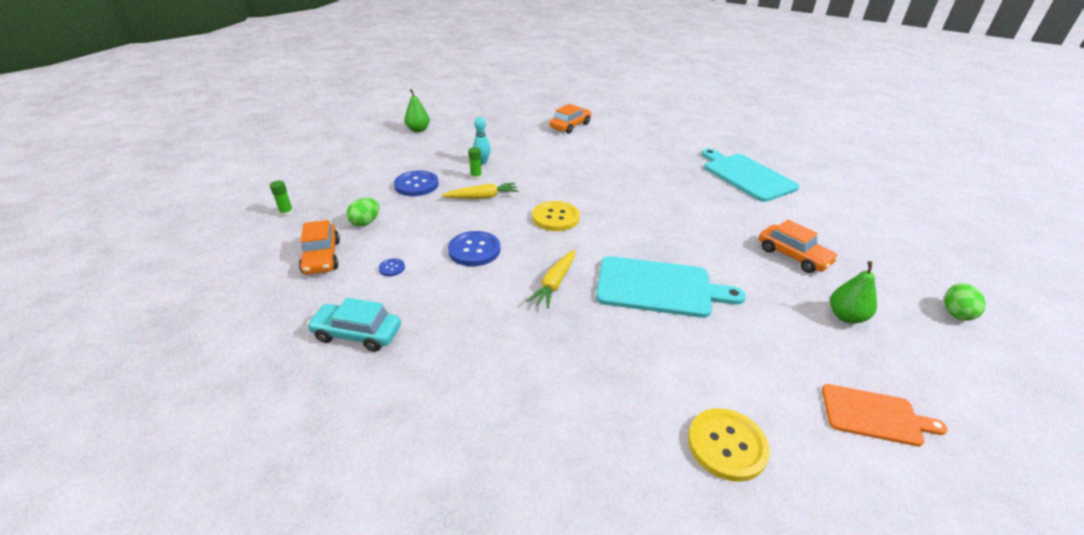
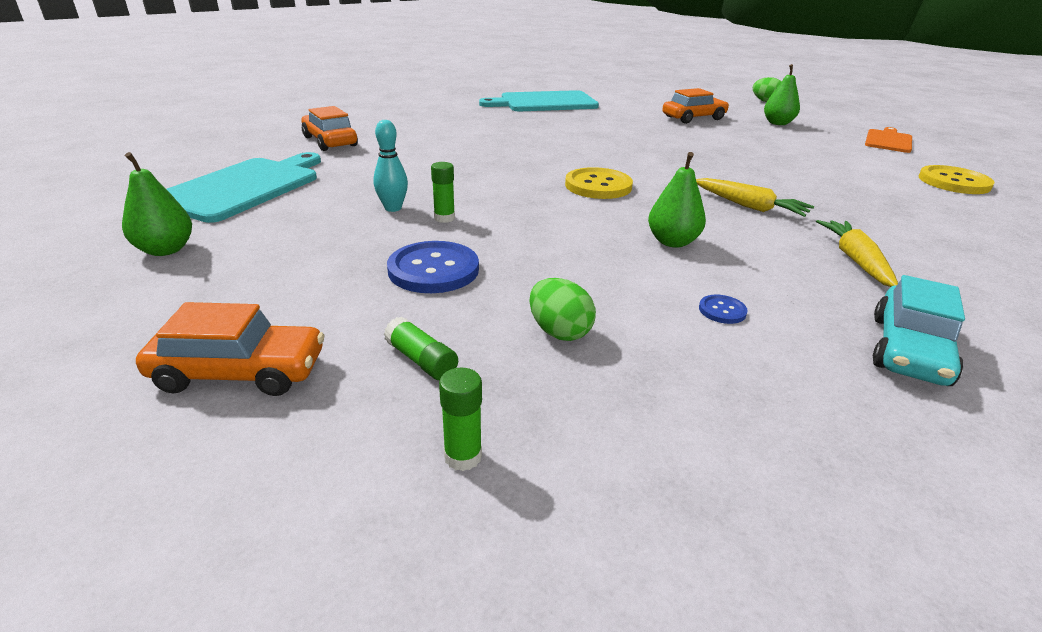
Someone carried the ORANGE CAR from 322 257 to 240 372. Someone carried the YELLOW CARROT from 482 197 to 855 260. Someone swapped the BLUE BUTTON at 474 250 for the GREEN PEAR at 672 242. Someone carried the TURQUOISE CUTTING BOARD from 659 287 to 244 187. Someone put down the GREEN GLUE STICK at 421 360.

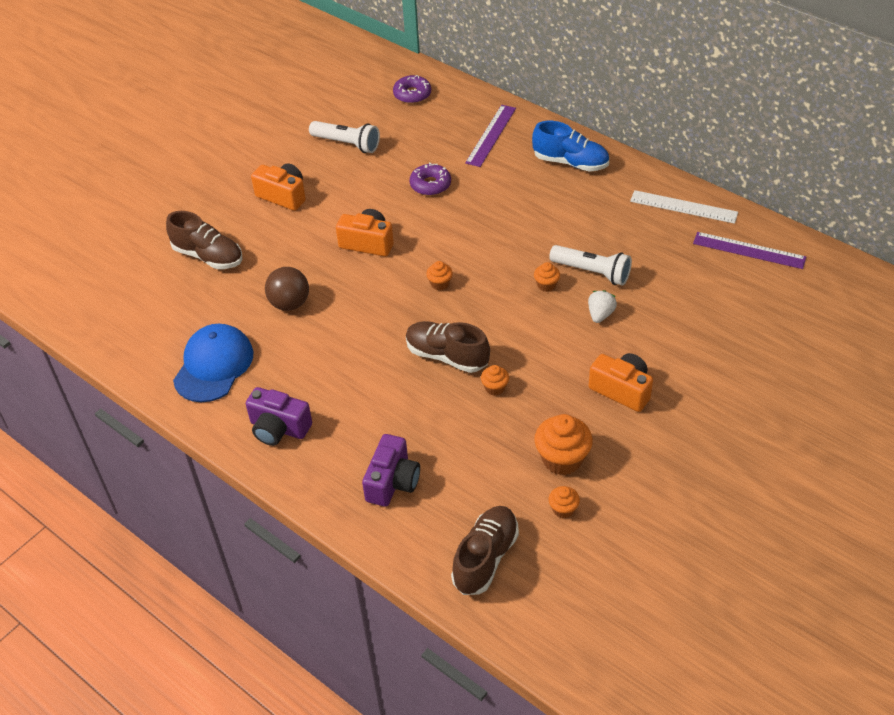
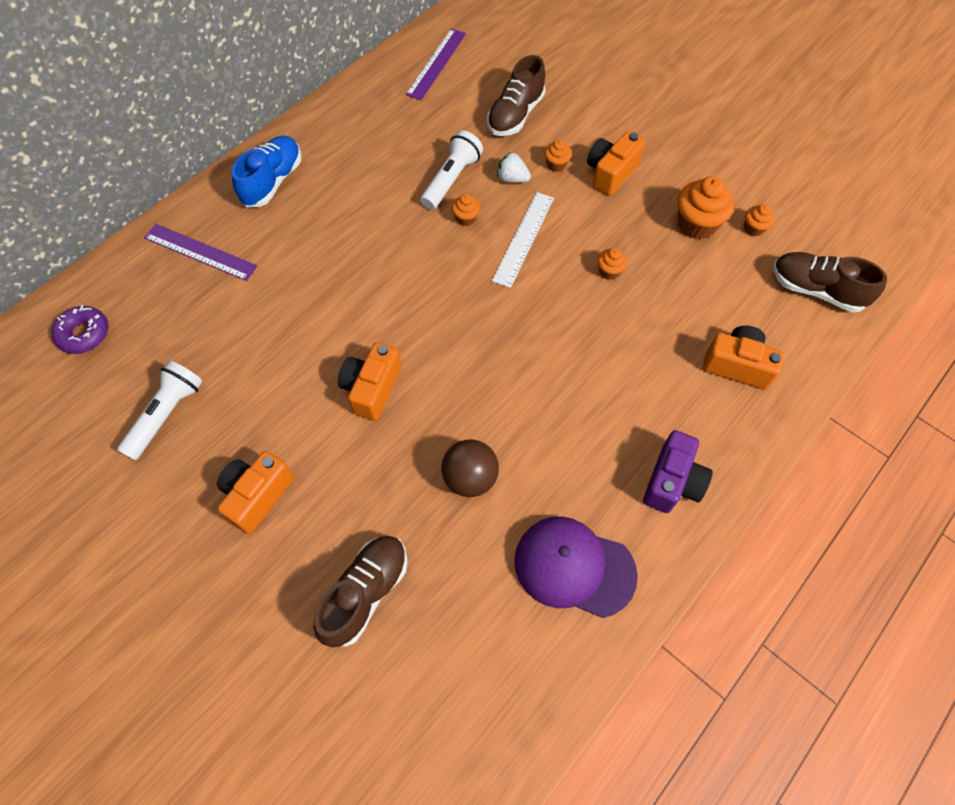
Someone repainted the BLUE CAP at 213 365, which became the PURPLE CAP at 574 567. Someone repainted the PURPLE CAMERA at 392 482, which became the ORANGE CAMERA at 737 365. Someone carried the BROWN SHOE from 447 356 to 515 115. Someone took away the PURPLE DONUT at 430 185. Someone carried the ORANGE CUPCAKE from 440 284 to 556 165. Someone carried the WHITE RULER from 683 207 to 524 238.

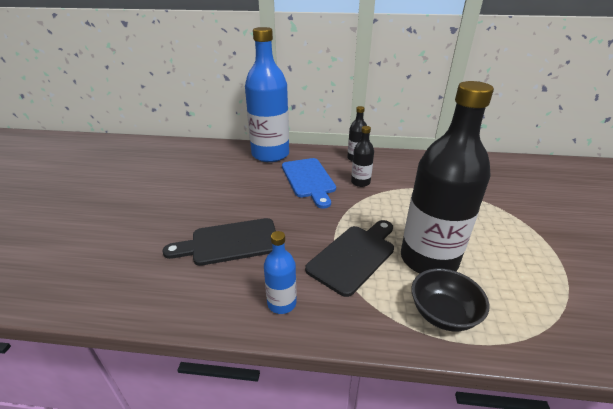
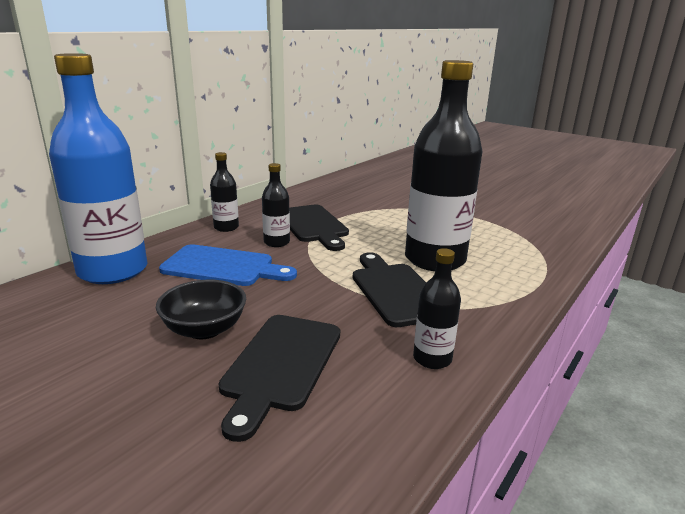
Someone repainted the BLUE BOTTLE at 281 303, which became the BLACK BOTTLE at 432 359. Someone carried the BLACK BOWL from 443 314 to 204 329. Someone put down the BLACK CUTTING BOARD at 313 225.

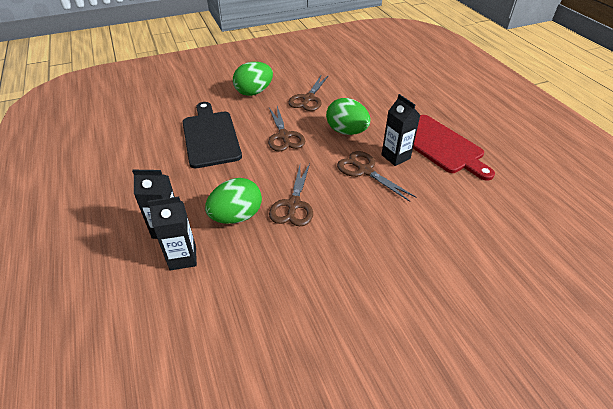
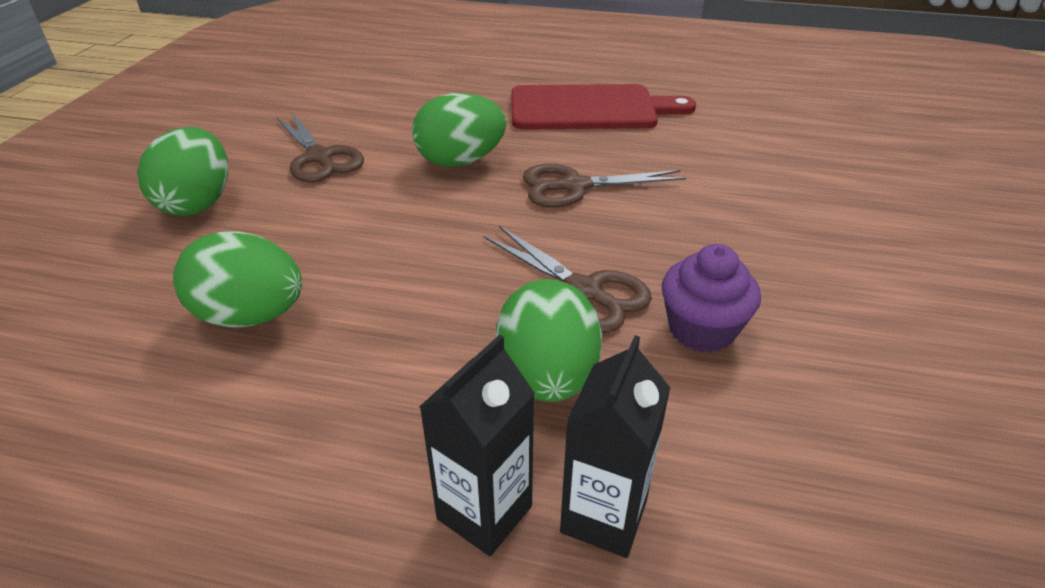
Someone swapped the BLACK CUTTING BOARD at 210 136 for the GREEN EGG at 251 316. Someone took away the BROWN SCISSORS at 284 136. Someone took away the BLACK CARTON at 395 157. Someone put down the PURPLE CUPCAKE at 701 329.

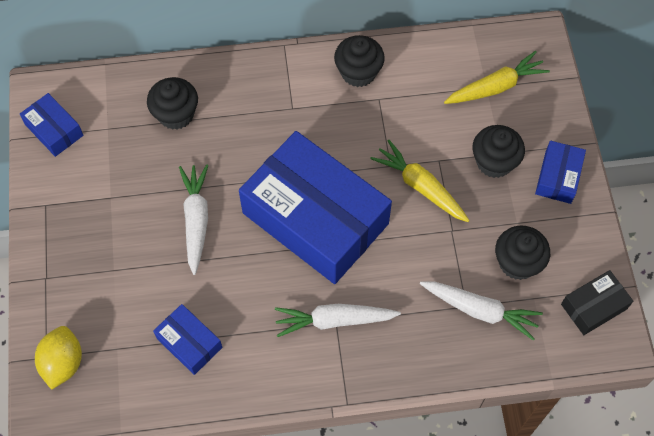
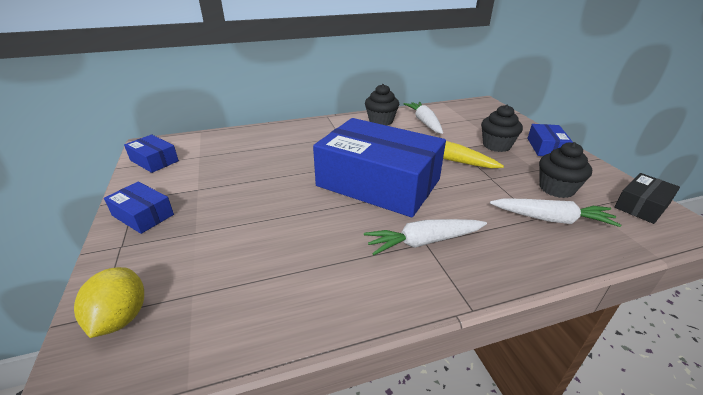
Someone took away the BLACK CUPCAKE at 176 114. Someone carried the BLUE BOX from 189 343 to 143 215. Someone carried the WHITE CARROT from 196 220 to 424 122. Someone took away the YELLOW CARROT at 496 87.

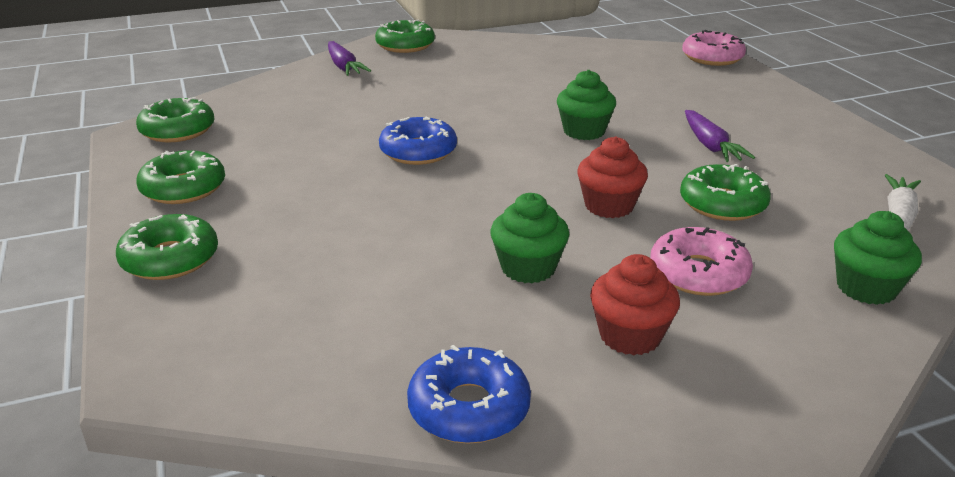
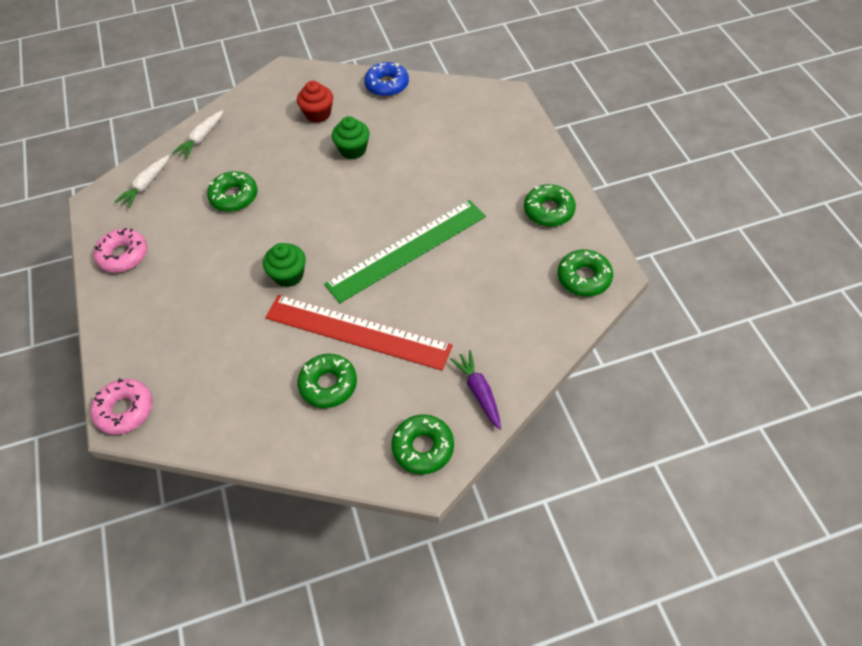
Someone carried the GREEN DONUT from 170 259 to 328 384. Someone swapped the BLUE DONUT at 418 151 for the GREEN RULER at 407 250. Someone took away the RED CUPCAKE at 609 206. Someone carried the PINK DONUT from 698 273 to 123 255. Someone took away the PURPLE CARROT at 710 145. Someone swapped the GREEN CUPCAKE at 866 288 for the WHITE CARROT at 202 139. Someone put down the RED RULER at 357 332.

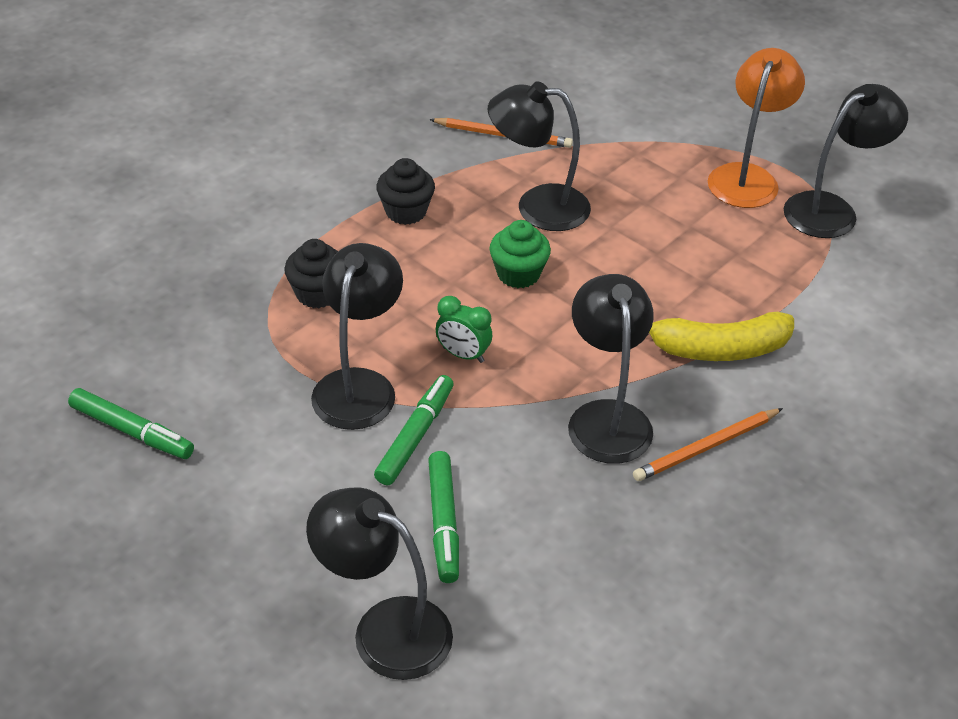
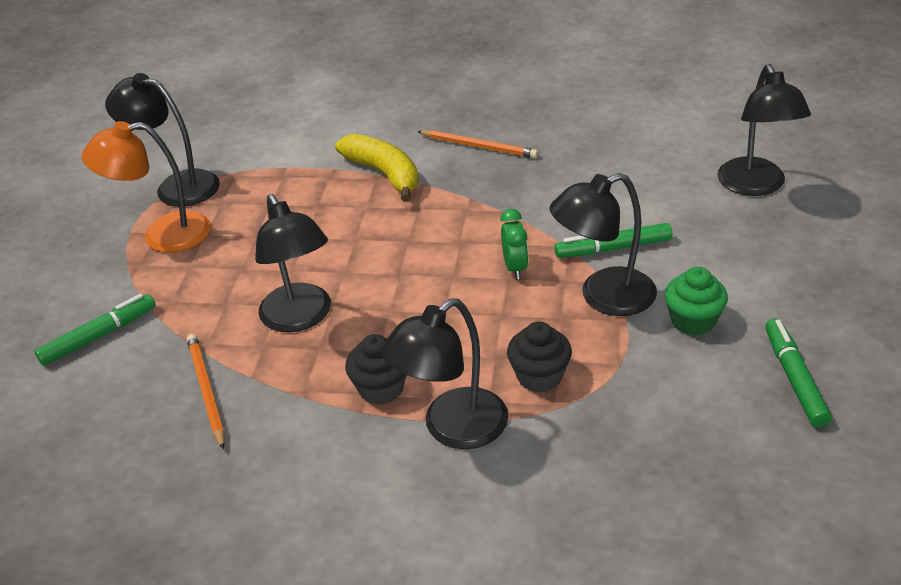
Someone carried the GREEN MARKER from 443 522 to 99 336. Someone carried the GREEN CUPCAKE from 518 274 to 693 321. Someone carried the BLACK LAMP from 606 417 to 452 428.

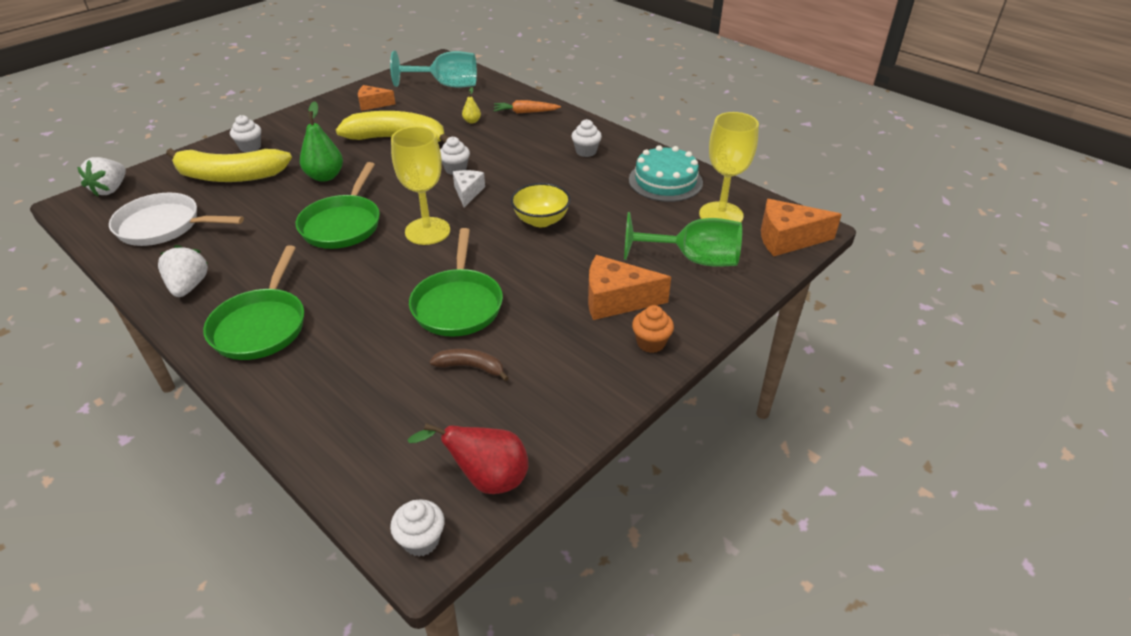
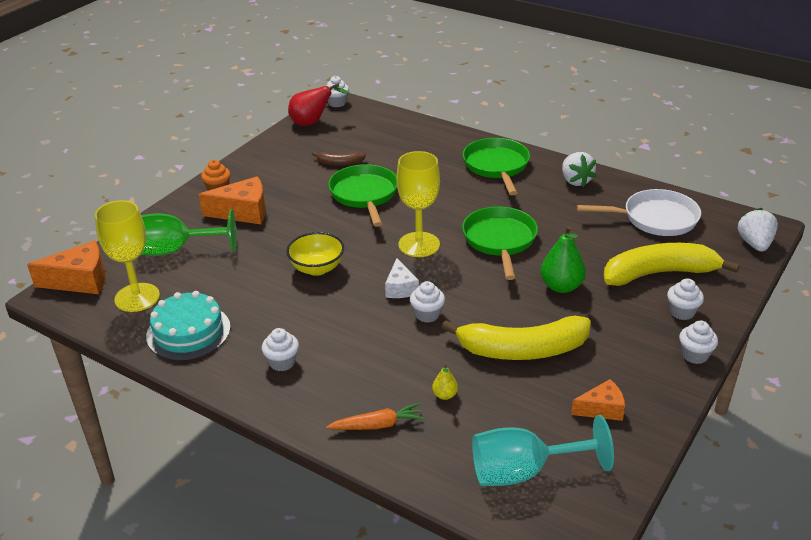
Someone put down the WHITE CUPCAKE at 695 355.

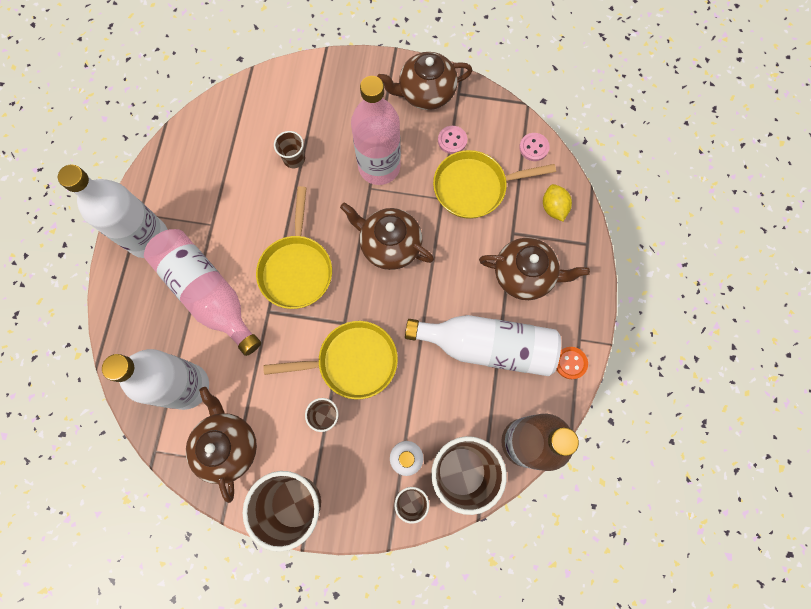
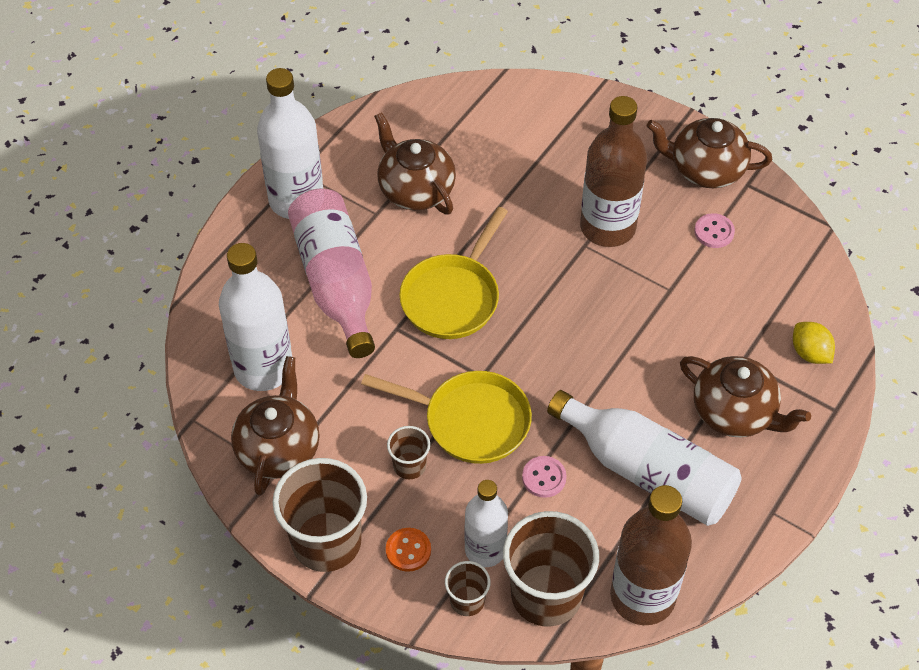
Someone took away the BROWN CUP at 294 159. Someone carried the BROWN TEAPOT from 389 245 to 415 189. Someone repainted the PINK BOTTLE at 379 167, which became the BROWN BOTTLE at 607 227. Someone took away the YELLOW PAN at 474 187. Someone carried the PINK BUTTON from 534 147 to 544 477. Someone rotated the YELLOW LEMON at 553 208 by 45 degrees counterclockwise. Someone carried the ORANGE BUTTON from 570 363 to 408 550.

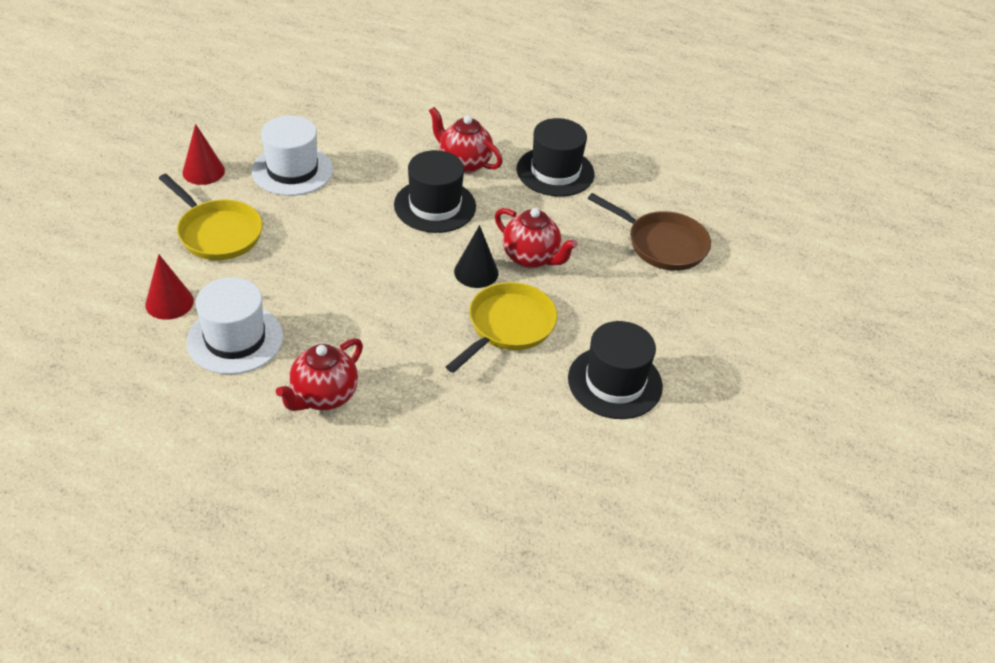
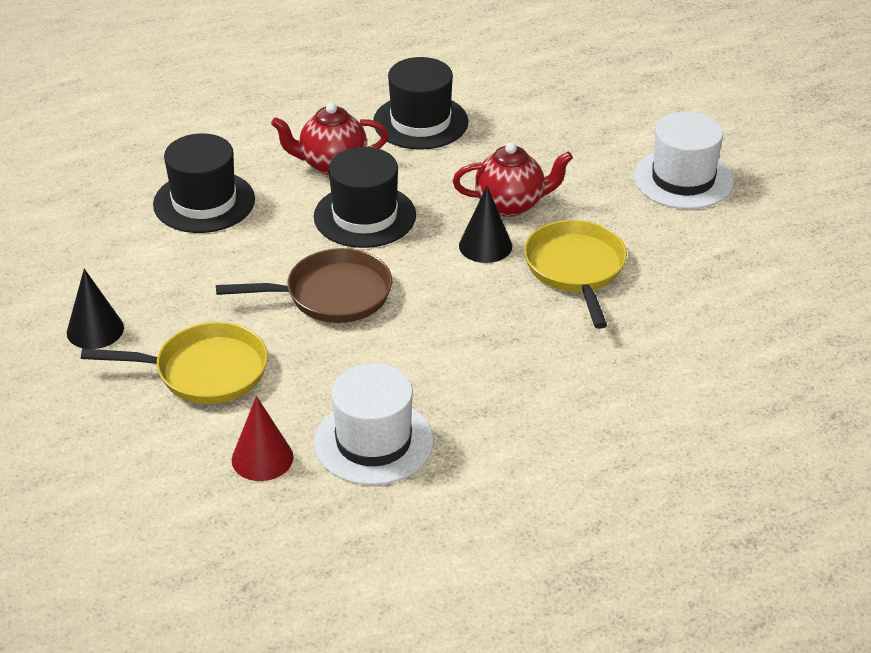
Someone repainted the RED CONE at 203 171, which became the BLACK CONE at 95 330. Someone carried the WHITE HAT from 292 170 to 683 179. Someone took away the RED TEAPOT at 323 397. Someone carried the BLACK HAT from 615 382 to 204 202. Someone carried the BROWN PAN from 662 244 to 331 295.

